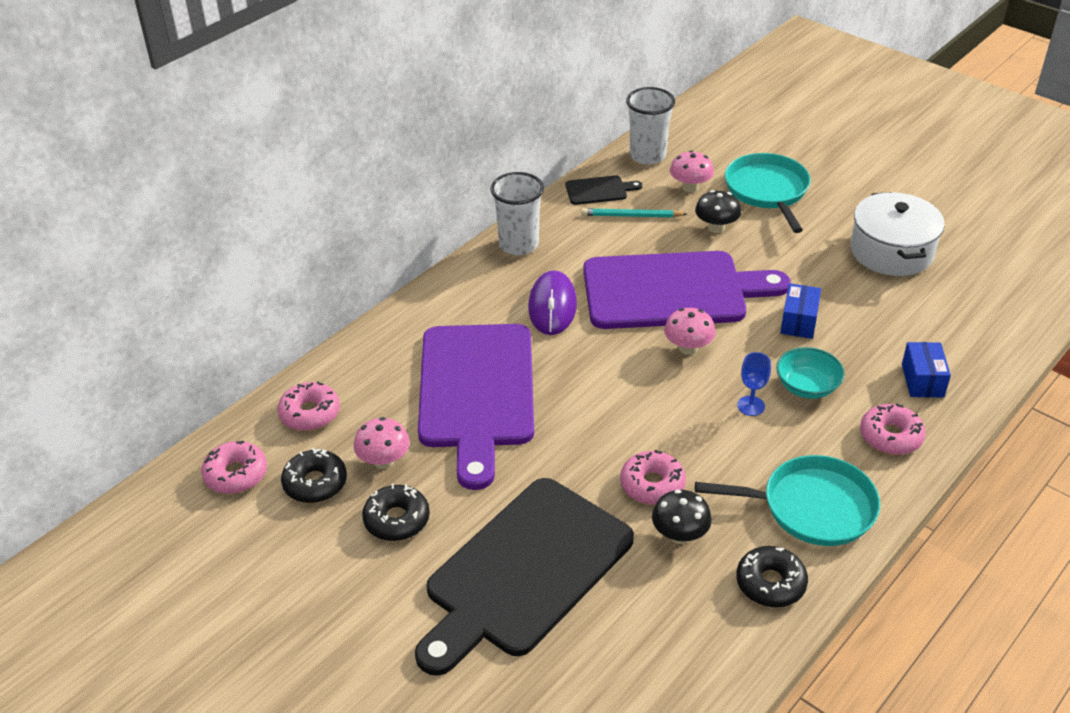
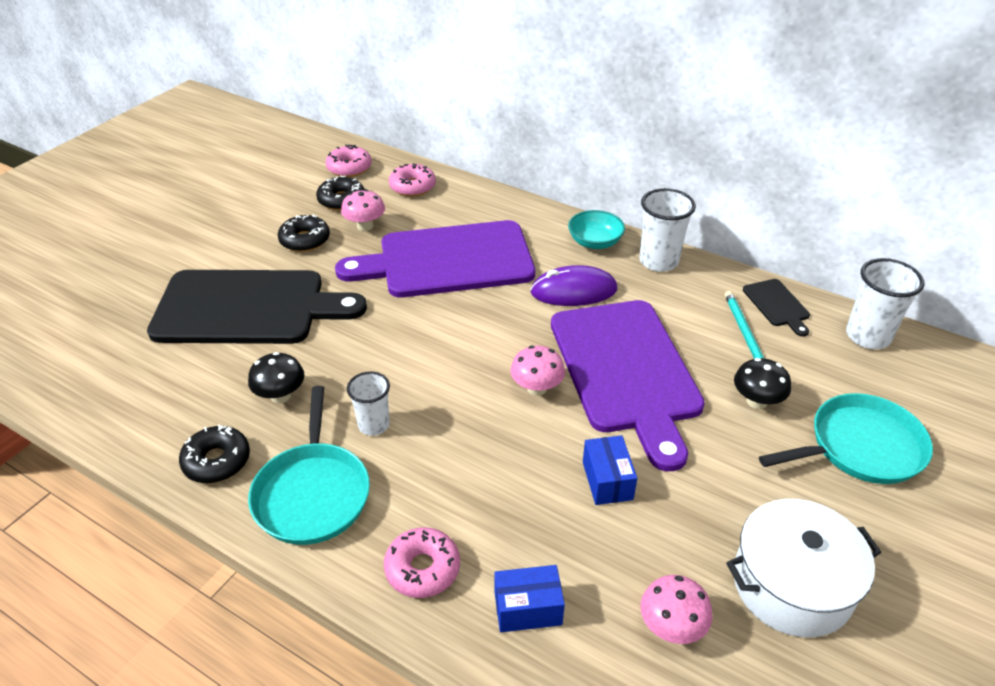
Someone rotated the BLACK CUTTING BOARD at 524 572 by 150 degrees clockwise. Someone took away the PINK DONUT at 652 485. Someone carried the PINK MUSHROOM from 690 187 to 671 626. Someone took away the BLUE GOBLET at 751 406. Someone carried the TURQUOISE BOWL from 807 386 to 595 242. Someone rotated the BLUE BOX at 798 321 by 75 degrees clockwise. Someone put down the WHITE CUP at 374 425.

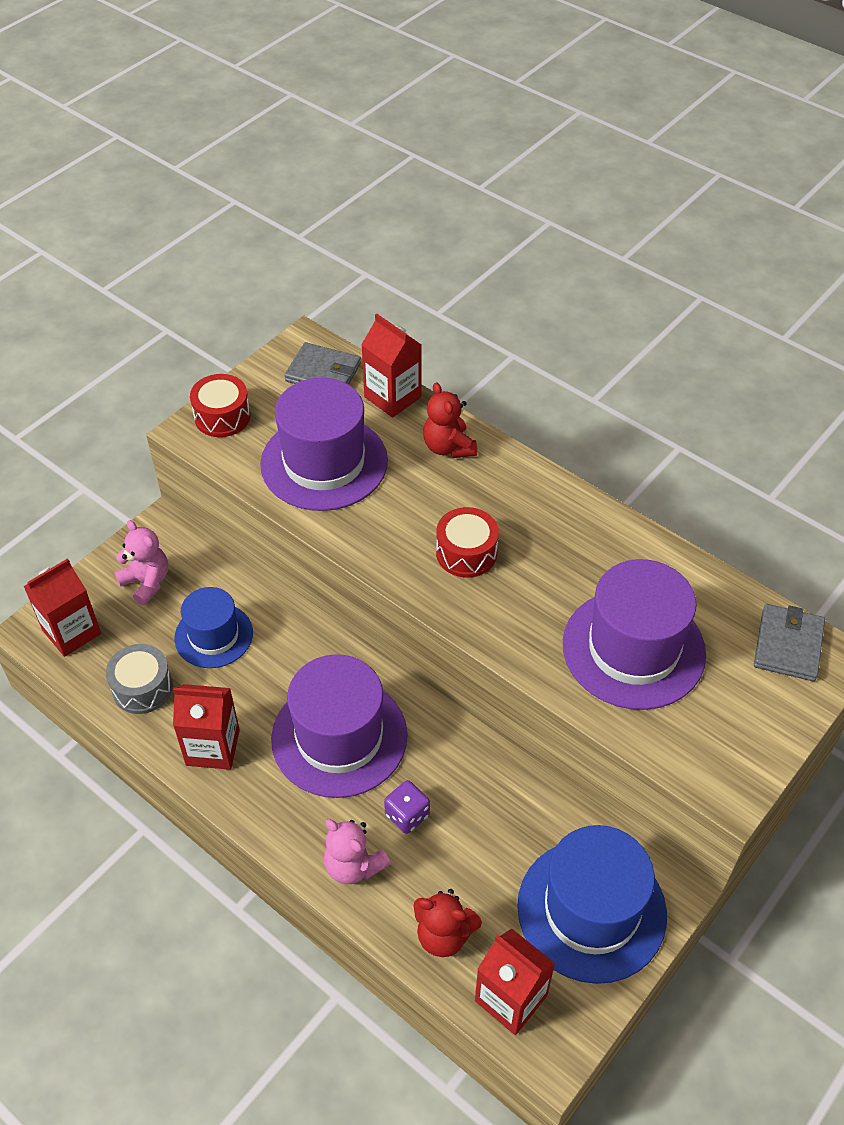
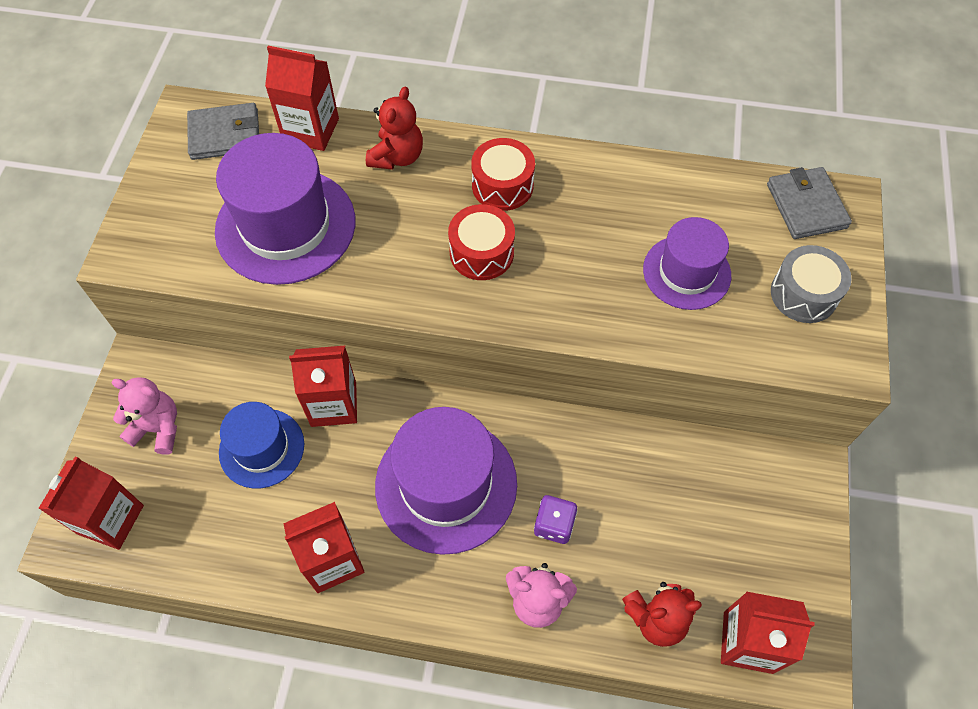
Someone carried the GREY DRUM from 142 688 to 803 294. Someone carried the RED DRUM from 222 416 to 502 185. Someone rotated the RED TEDDY BEAR at 448 447 by 105 degrees counterclockwise. Someone took away the BLUE HAT at 591 910. Someone scaled the PURPLE HAT at 633 649 by 0.61. Someone put down the RED CARTON at 333 404.

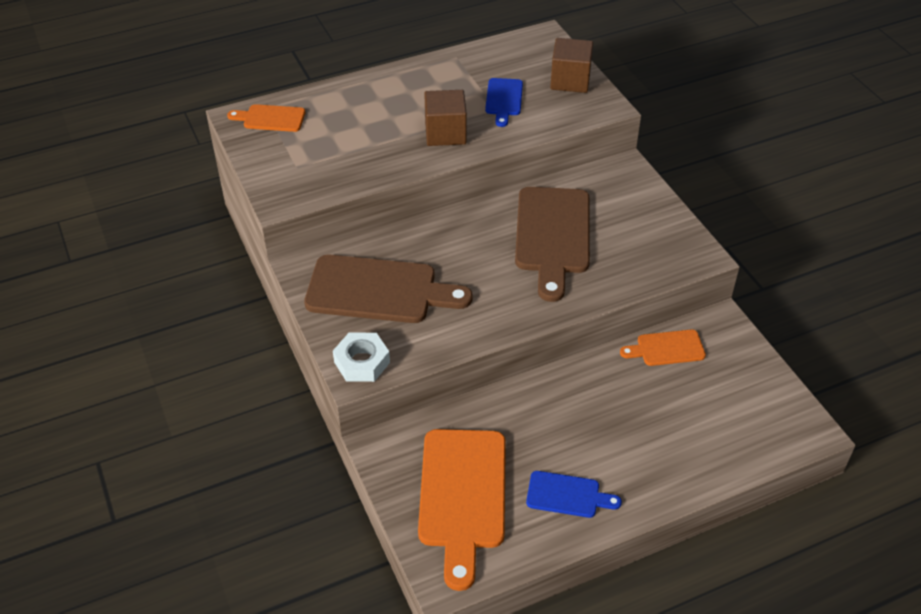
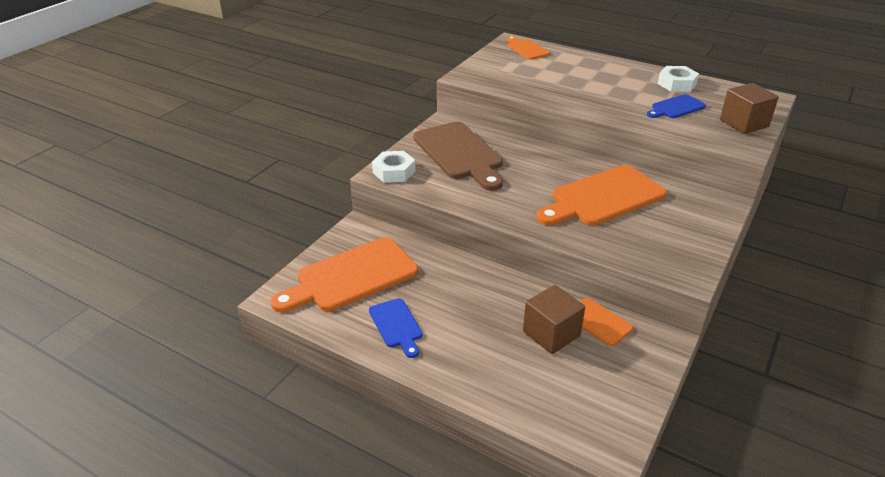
Someone carried the BROWN CUBE from 445 133 to 551 334. Someone repainted the BROWN CUTTING BOARD at 552 236, which became the ORANGE CUTTING BOARD at 603 197. Someone put down the WHITE NUT at 676 84.

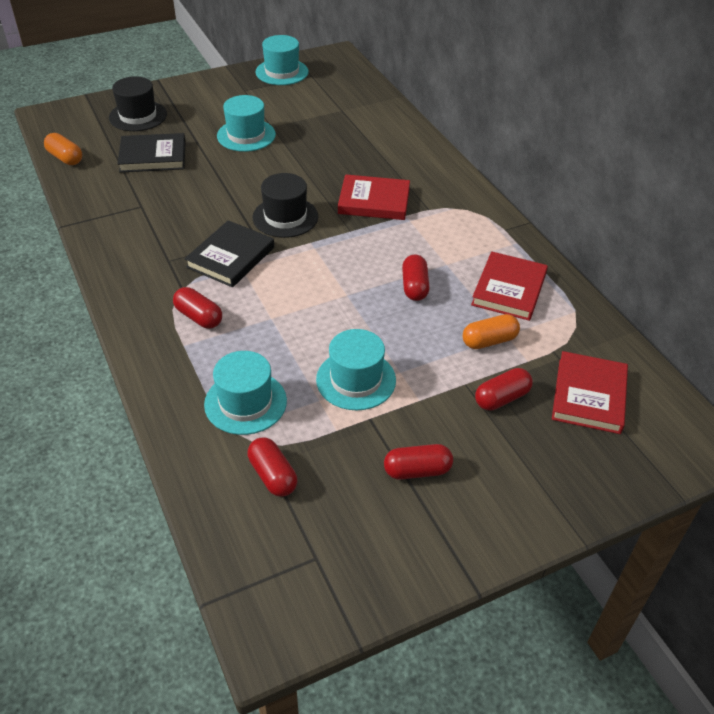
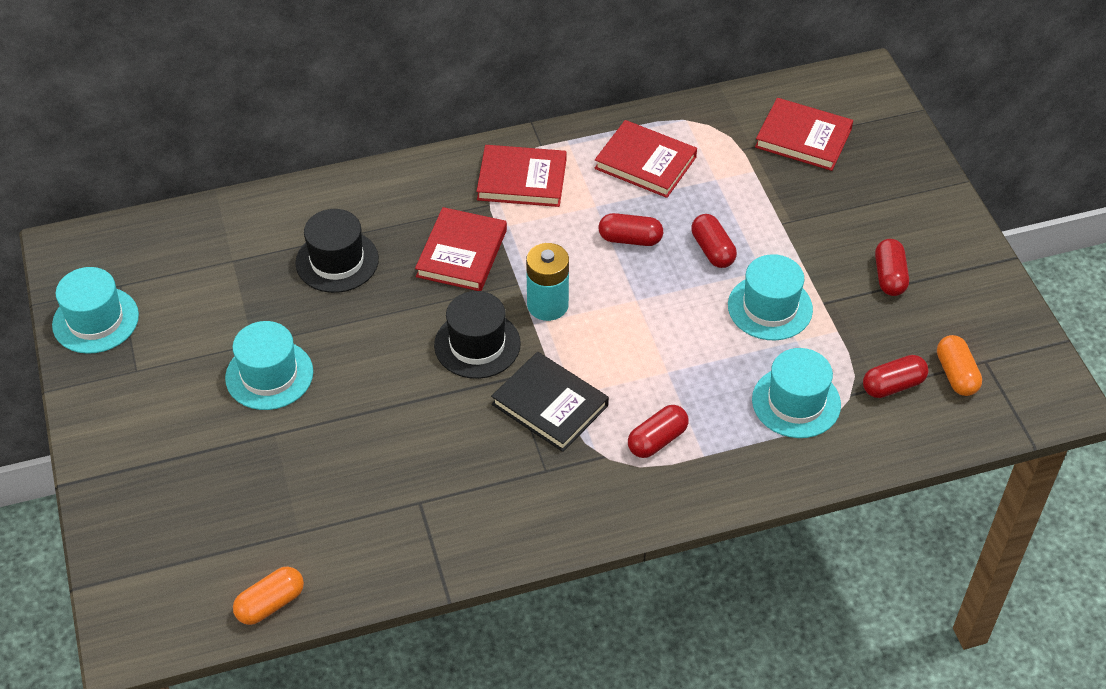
Someone carried the BLACK HAT from 138 116 to 337 261. Someone took away the BLACK BOOK at 153 156. Someone carried the ORANGE CAPSULE from 489 341 to 956 374. Someone carried the RED CAPSULE from 501 398 to 712 250. Someone put down the RED BOOK at 522 180. Someone put down the TURQUOISE BATTERY at 547 305.

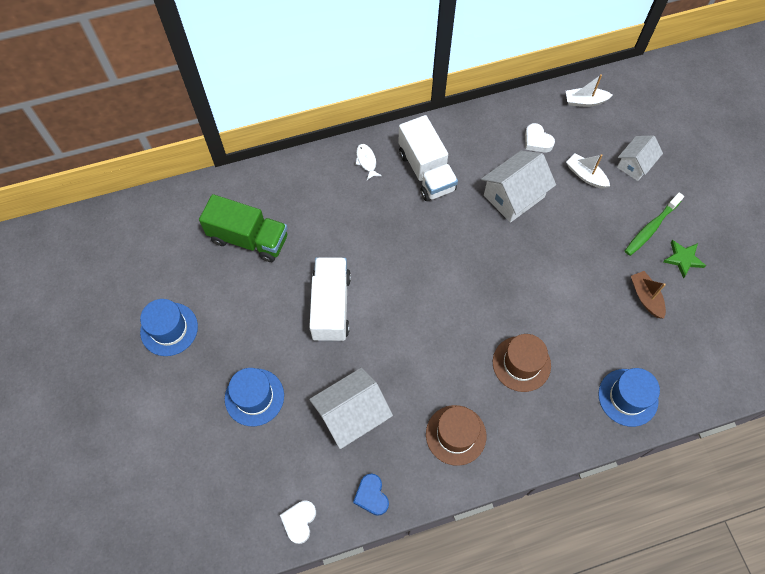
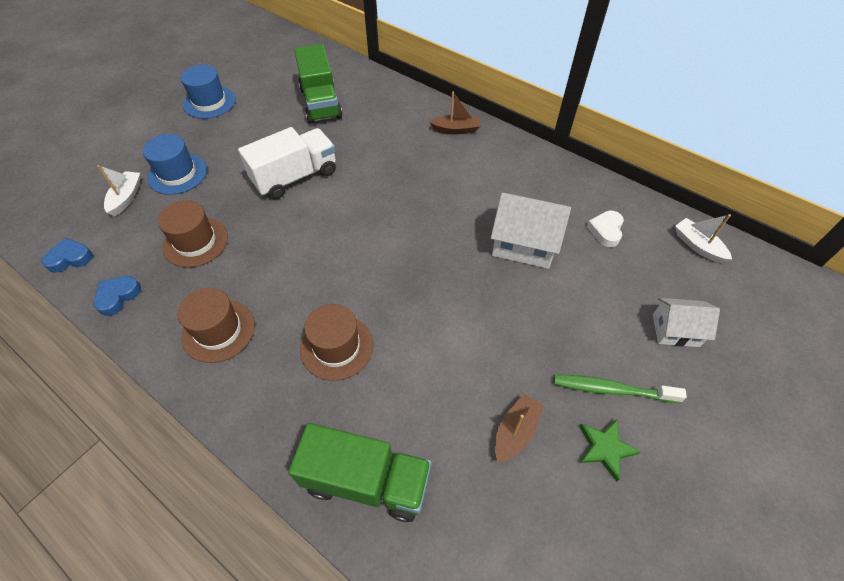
Someone repainted the WHITE HEART at 299 521, which became the BLUE HEART at 70 258. Someone swapped the WHITE HOUSE at 352 415 for the BROWN HAT at 195 242. Someone swapped the WHITE FISH at 366 161 for the BROWN BOAT at 456 130. Someone took away the WHITE TRUCK at 426 171. Someone carried the WHITE BOAT from 585 175 to 126 197. Someone swapped the BLUE HAT at 628 397 for the GREEN TRUCK at 366 481.

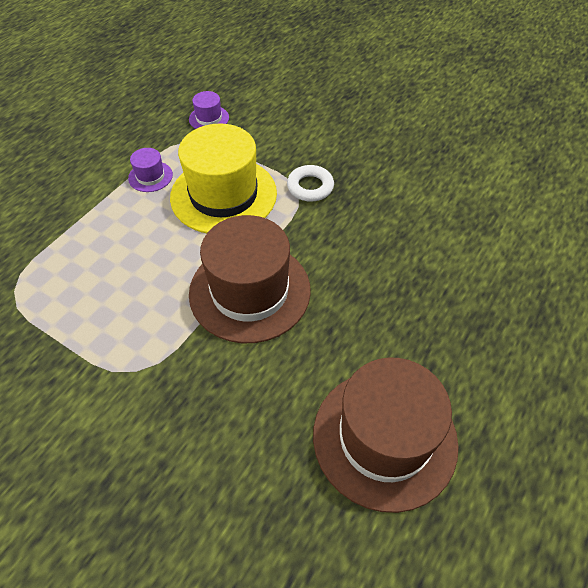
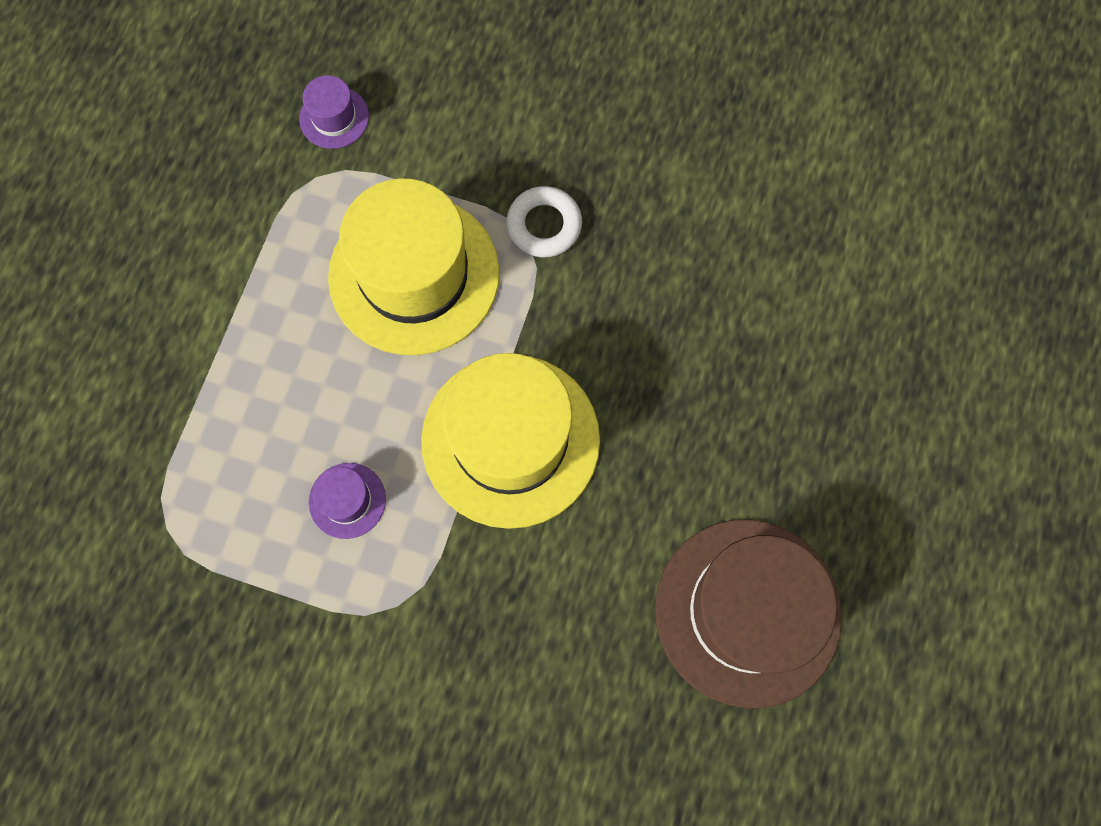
Someone carried the PURPLE HAT from 150 176 to 347 500. Someone repainted the BROWN HAT at 250 291, which became the YELLOW HAT at 510 440.

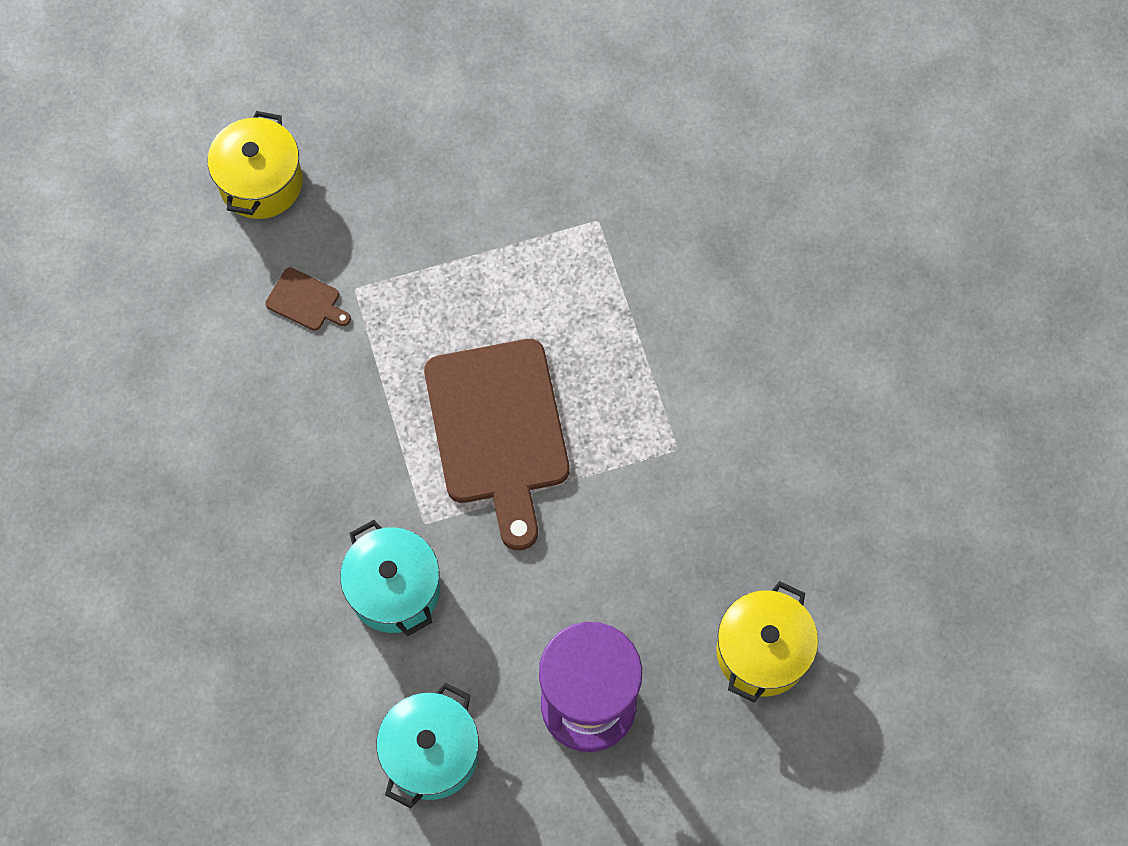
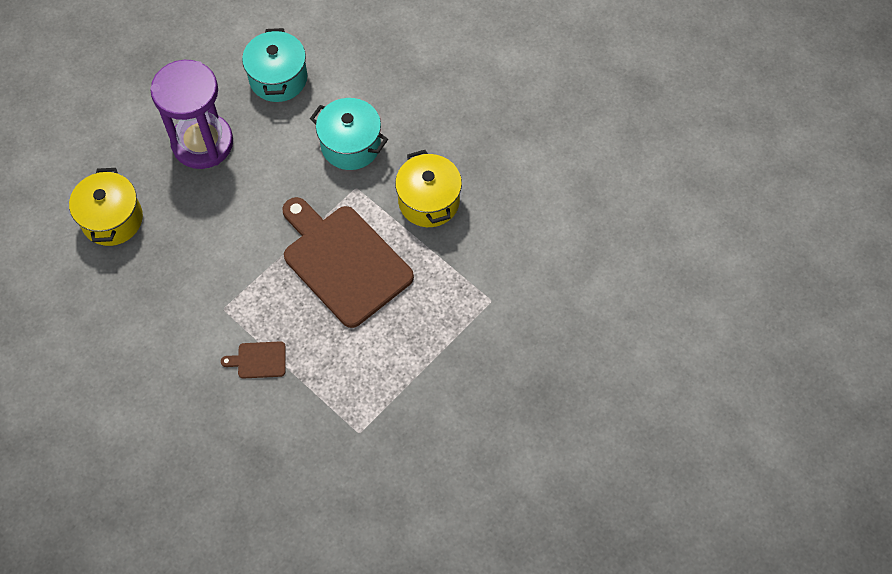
Someone carried the YELLOW POT from 261 182 to 429 201. Someone carried the BROWN CUTTING BOARD from 306 301 to 259 360.

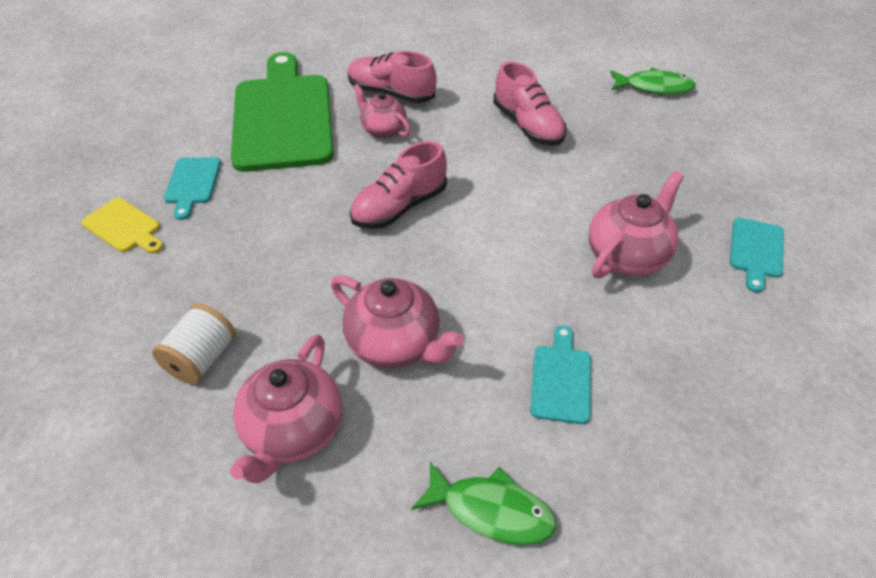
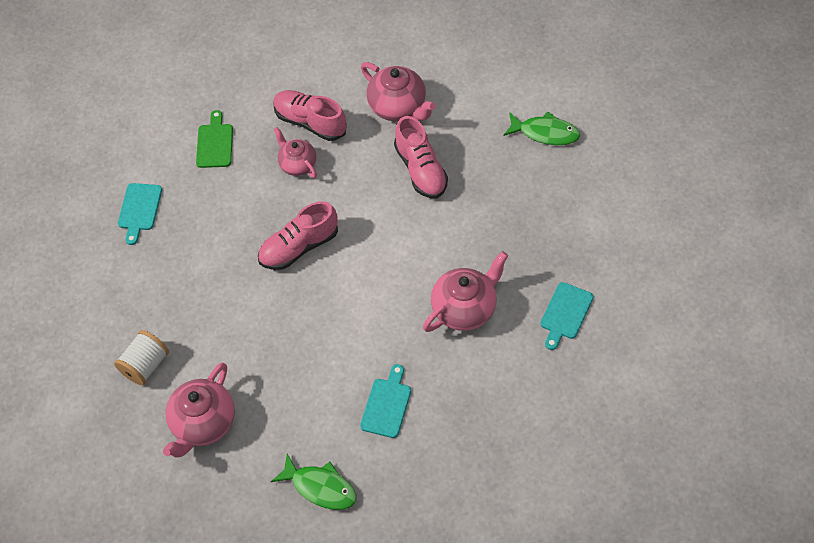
Someone took away the YELLOW CUTTING BOARD at 124 227. Someone scaled the GREEN CUTTING BOARD at 282 117 by 0.43. Someone carried the PINK TEAPOT from 395 344 to 398 107.

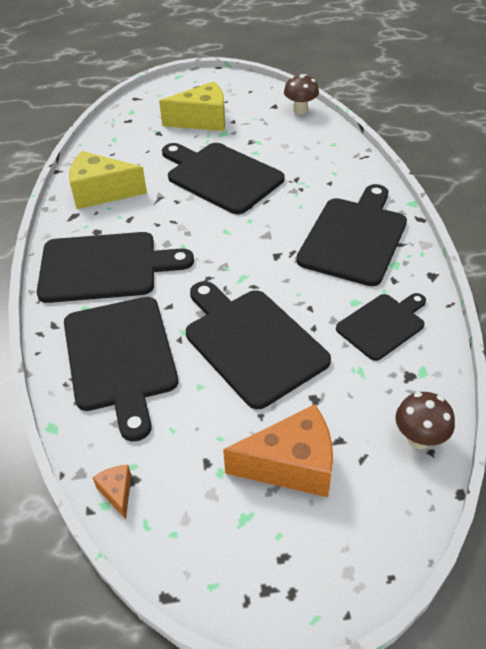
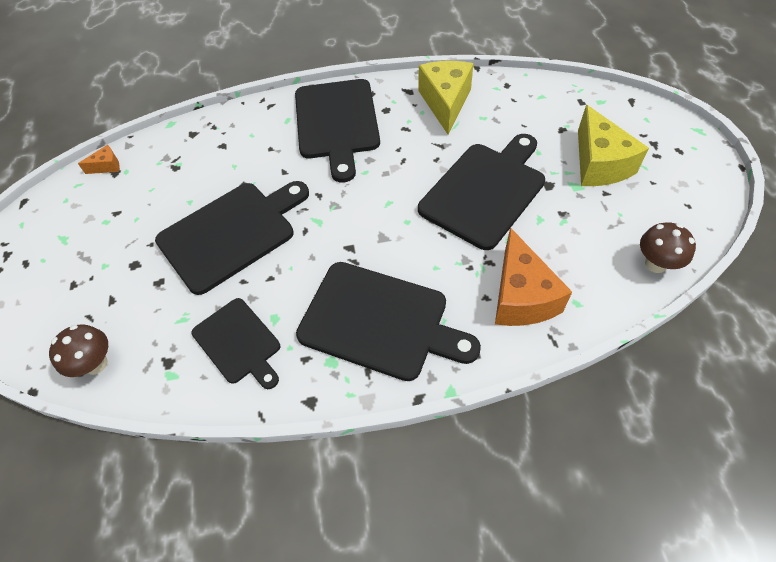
Someone took away the BLACK CUTTING BOARD at 120 358. Someone carried the ORANGE CHEESE from 291 465 to 521 296.

